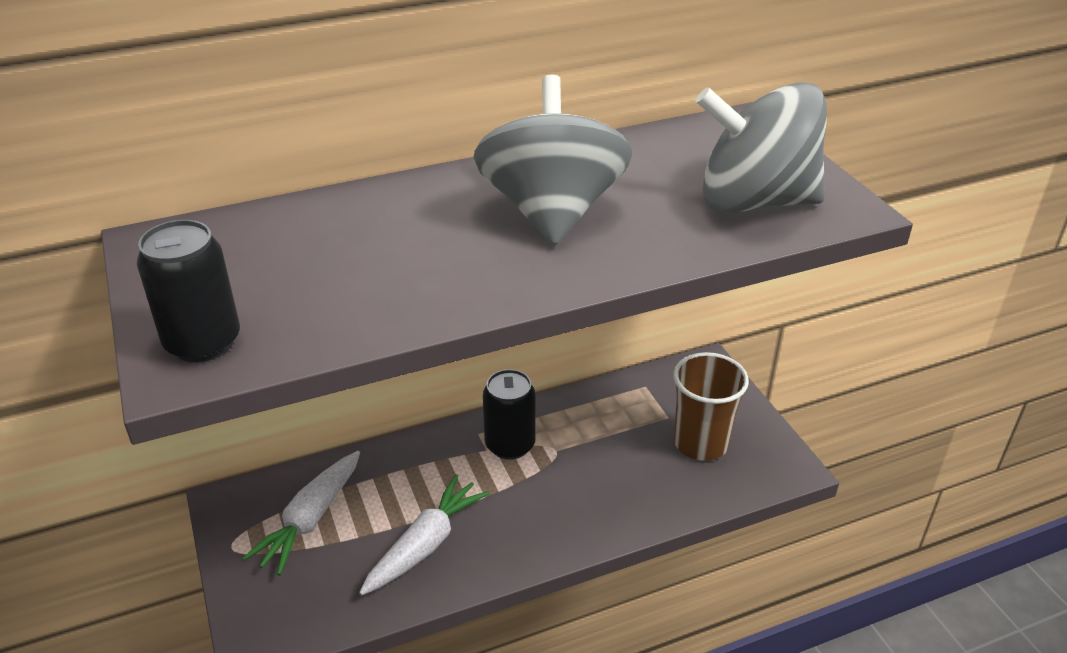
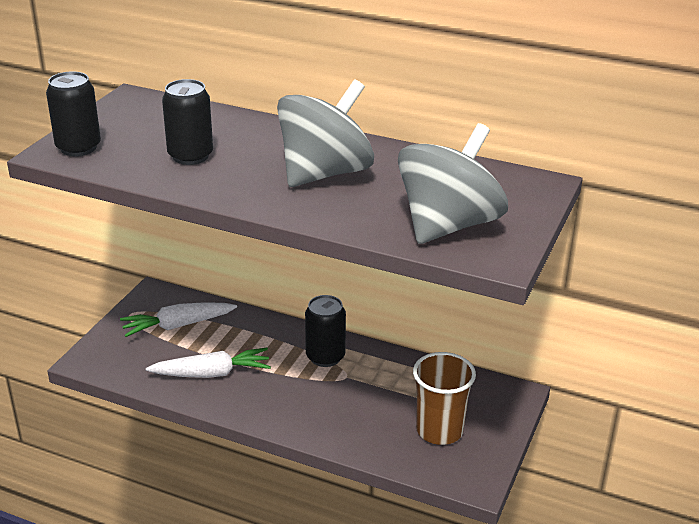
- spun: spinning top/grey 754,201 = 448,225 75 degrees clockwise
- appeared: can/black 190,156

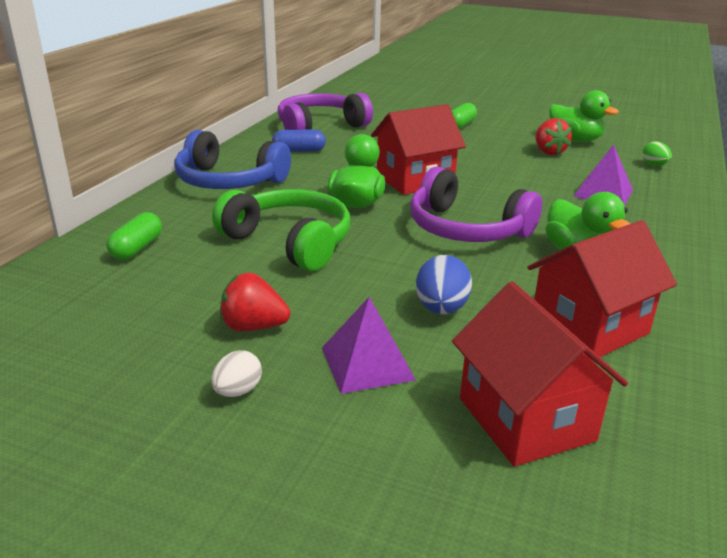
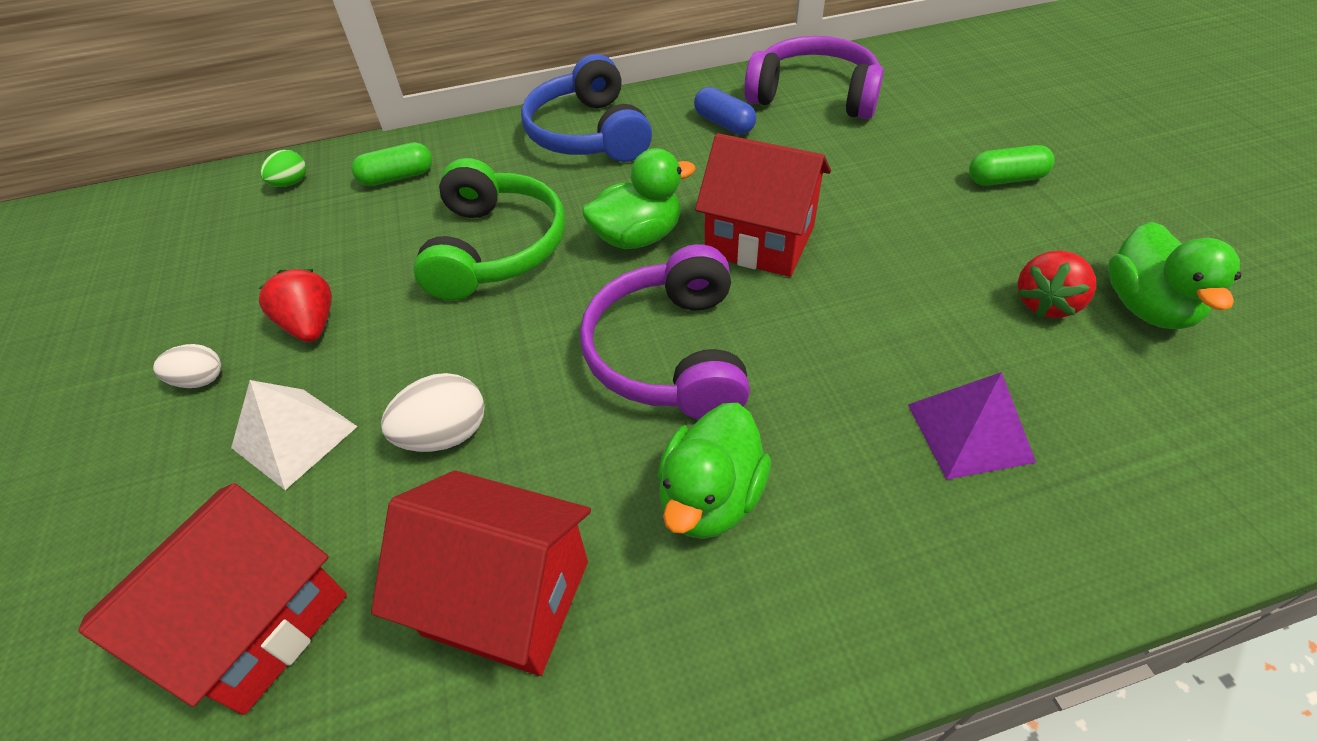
- colour: pyramid/purple 367,363 to pyramid/white 294,436
- colour: egg/blue 441,309 to egg/white 445,435
- relocated: egg/green 654,165 to 291,183

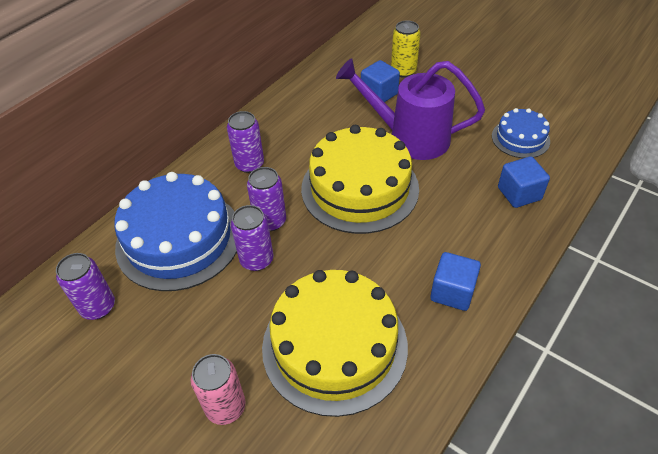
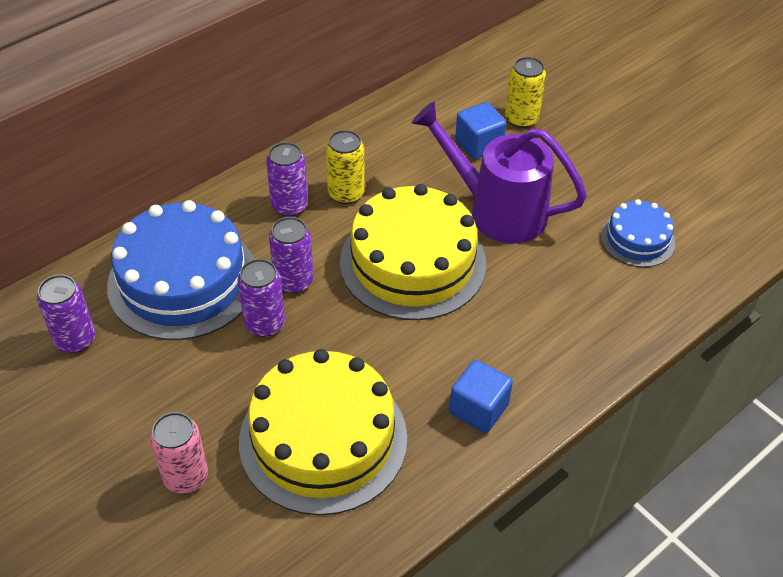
- missing: cube/blue 519,193
- appeared: can/yellow 346,193

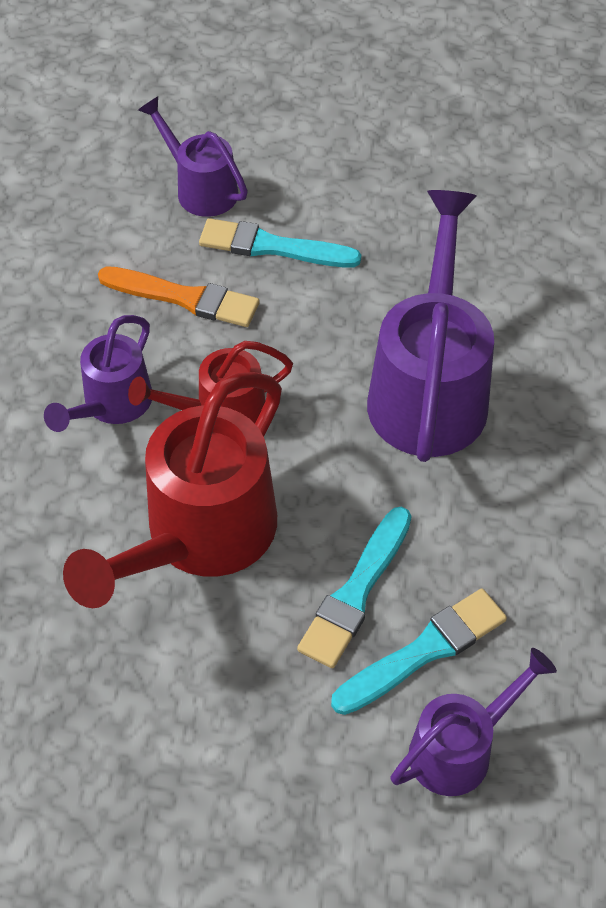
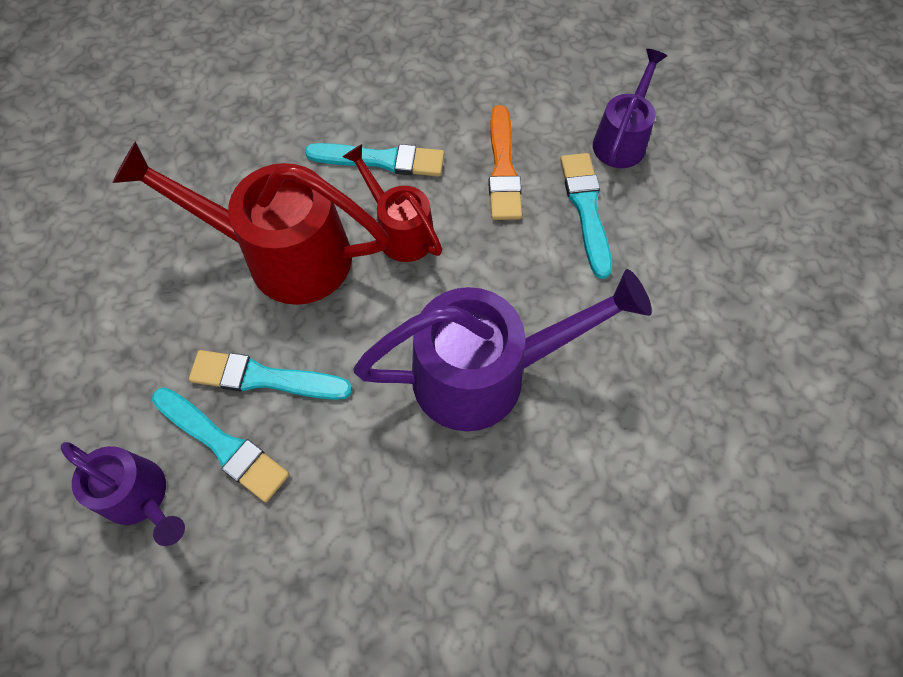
- exchanged: watering can/purple 112,405 to brush/turquoise 381,160

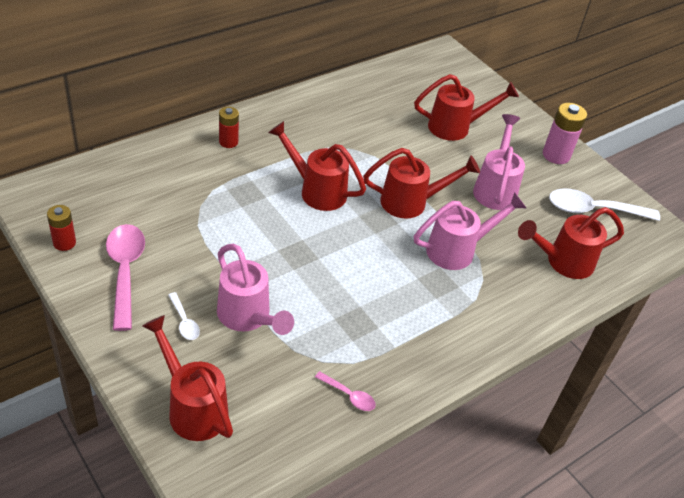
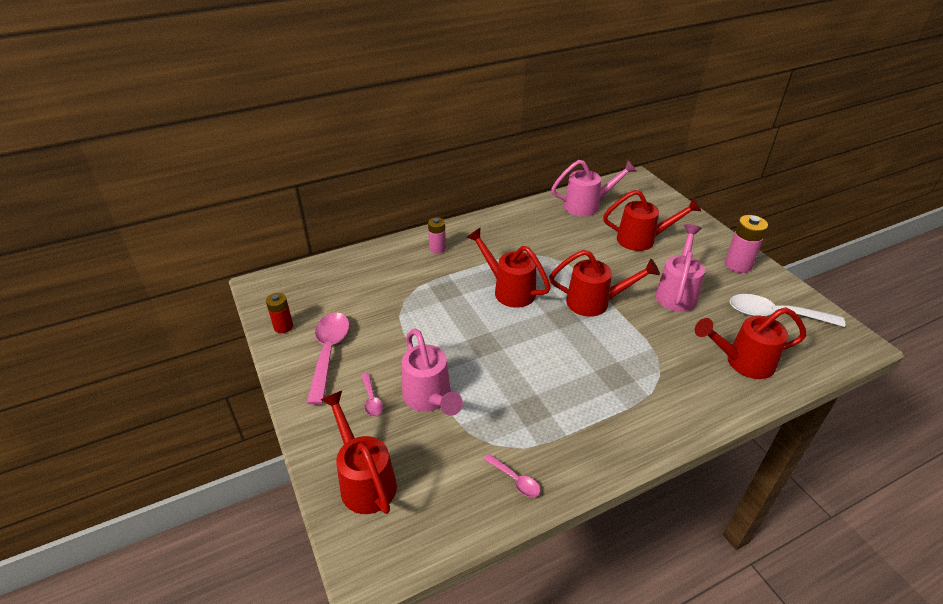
- colour: spoon/white 184,322 to spoon/pink 371,399
- colour: battery/red 228,142 to battery/pink 437,248
- relocated: watering can/pink 458,250 to 588,206

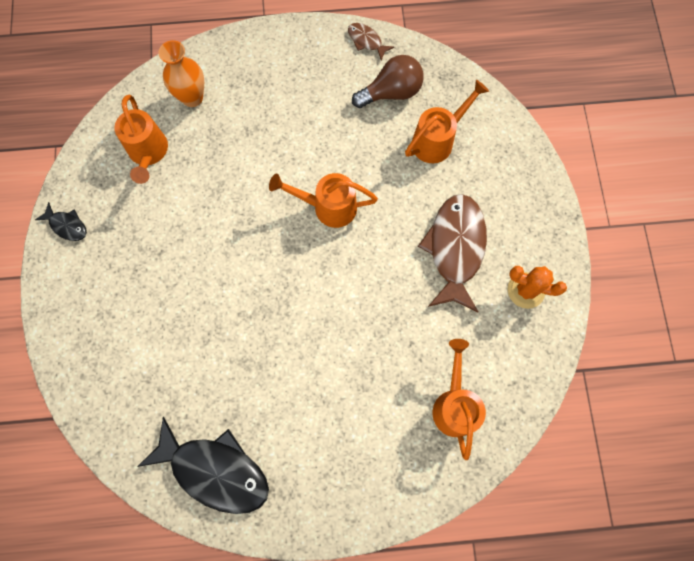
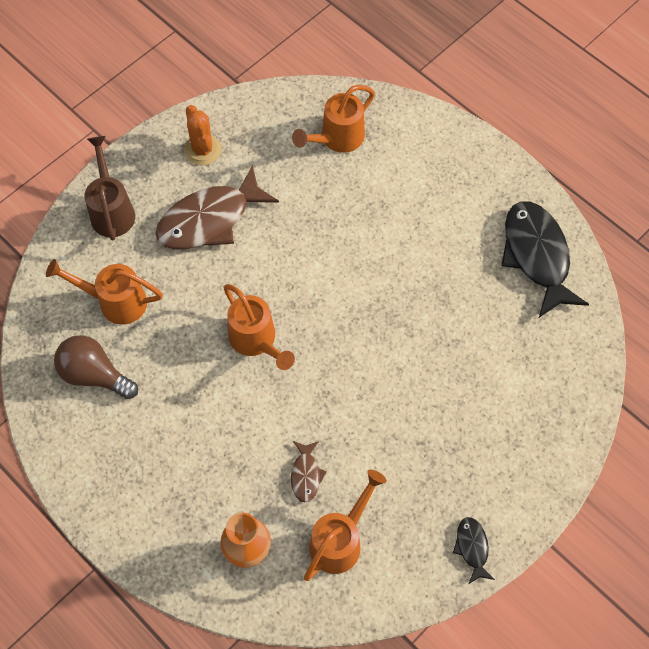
- relocated: fish/brown 366,41 to 306,475
- appeared: watering can/brown 112,211

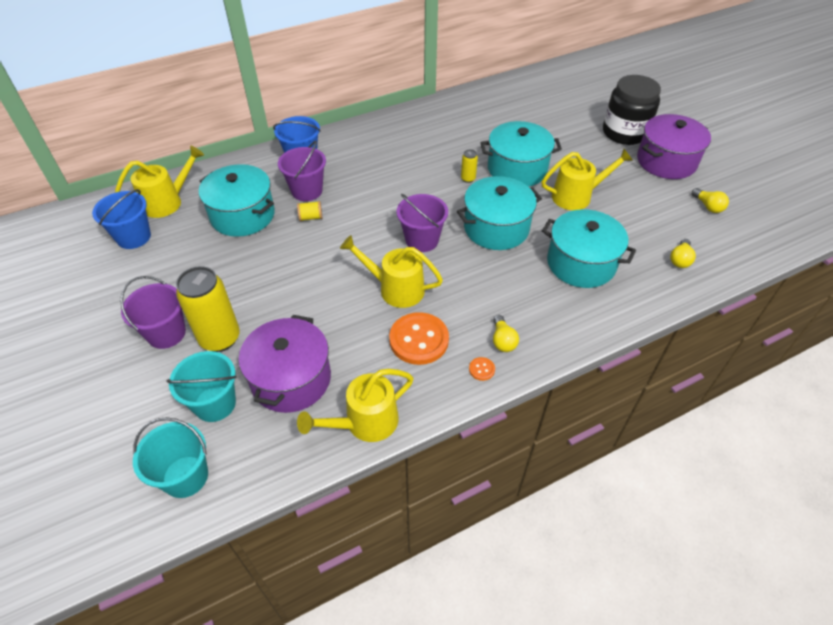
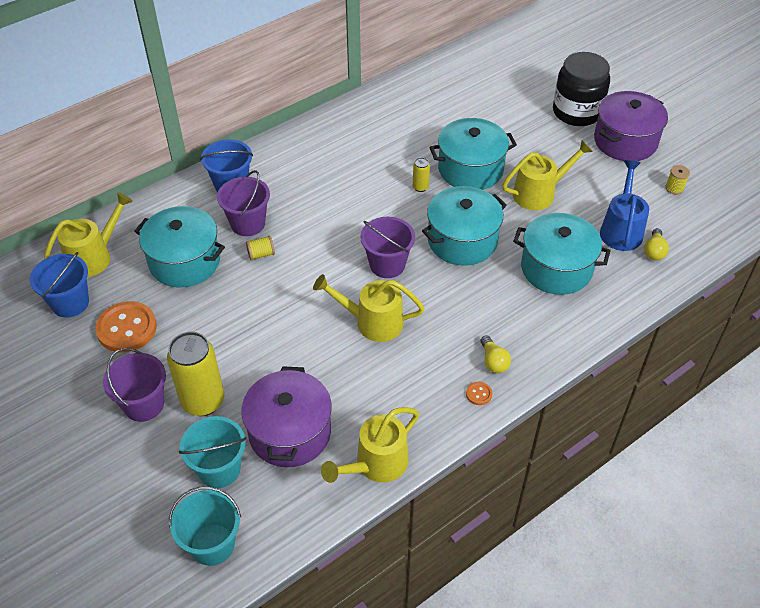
- relocated: button/orange 419,340 to 127,328
- exchanged: light bulb/yellow 708,206 to spool/yellow 674,188
- appeared: watering can/blue 621,229

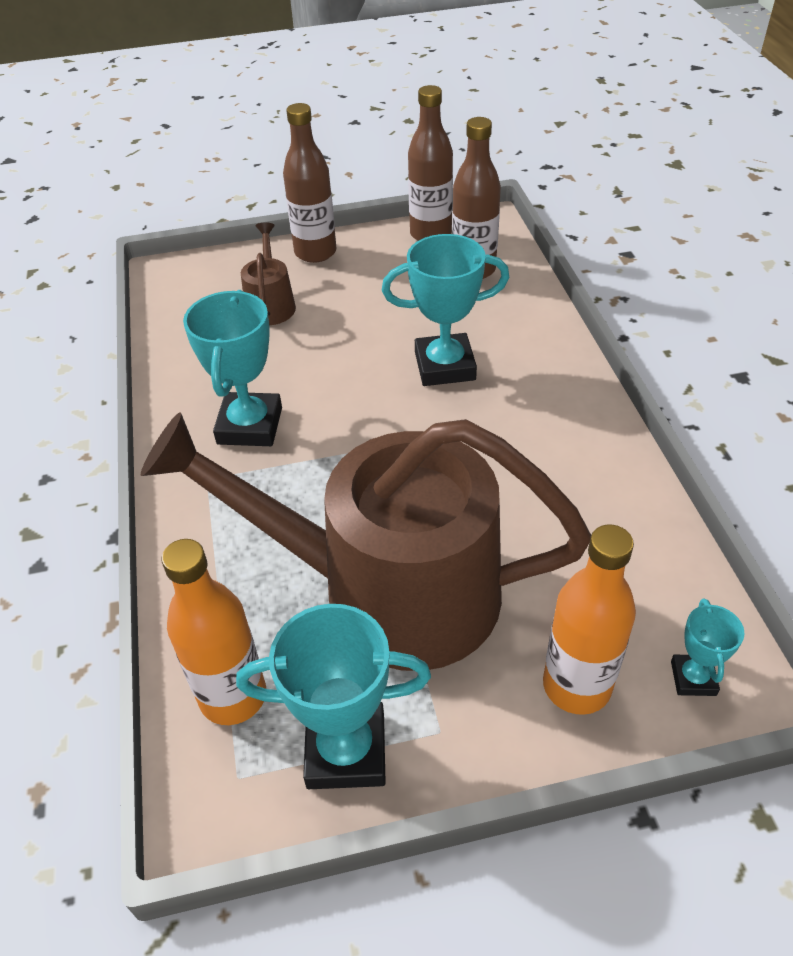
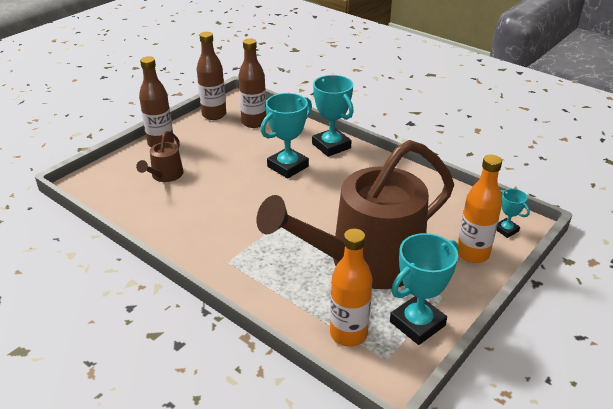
- relocated: trophy/turquoise 250,426 to 331,146
- spun: watering can/brown 270,304 = 165,175 120 degrees counterclockwise

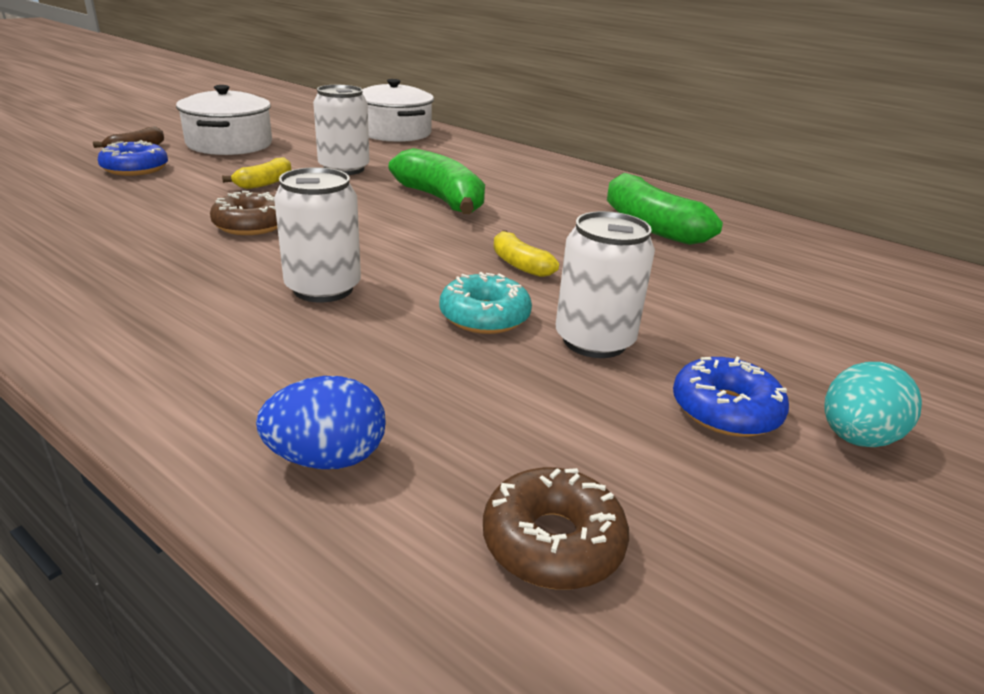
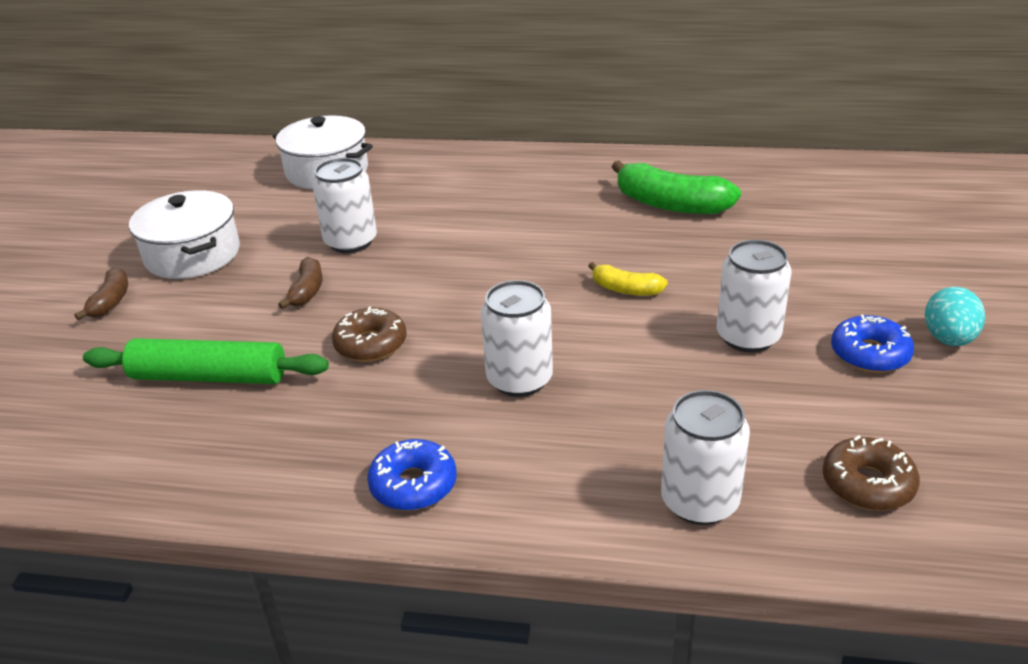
- relocated: donut/blue 135,169 to 413,485
- colour: banana/yellow 265,183 to banana/brown 307,291
- exchanged: egg/blue 327,458 to can/white 699,501
- missing: banana/green 441,199
- missing: donut/turquoise 484,316
- appeared: rolling pin/green 209,376

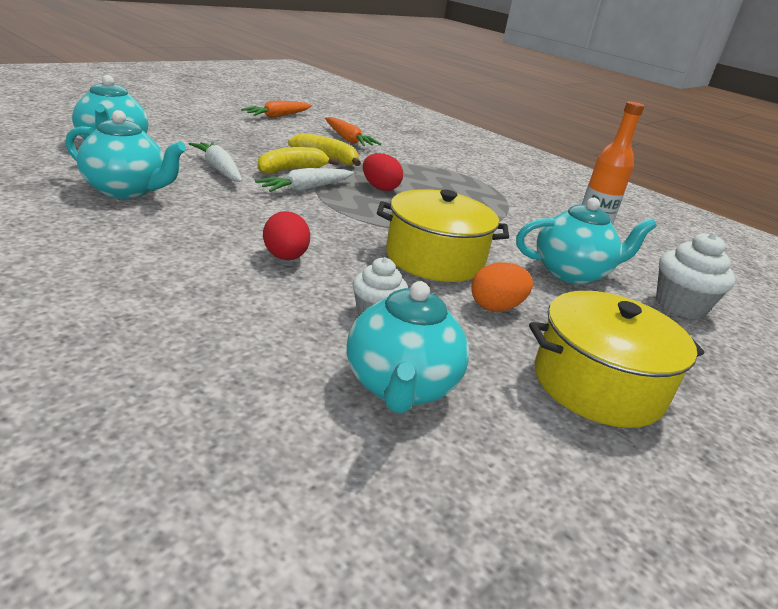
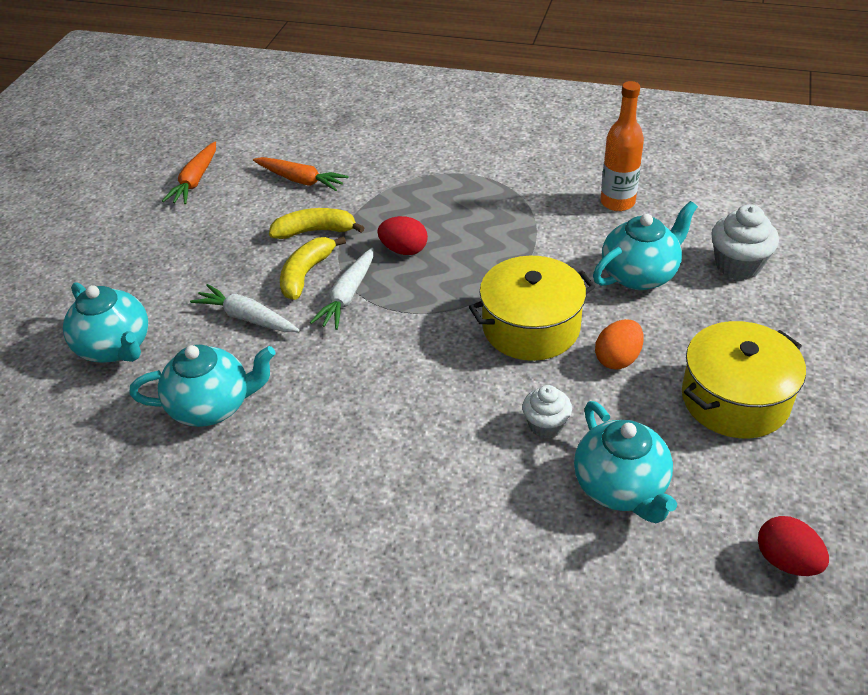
- relocated: egg/red 285,257 to 786,561

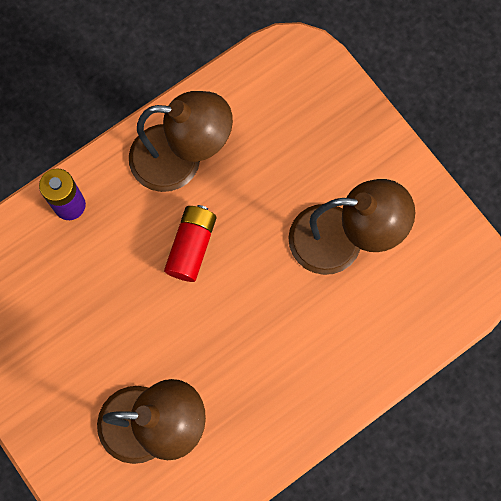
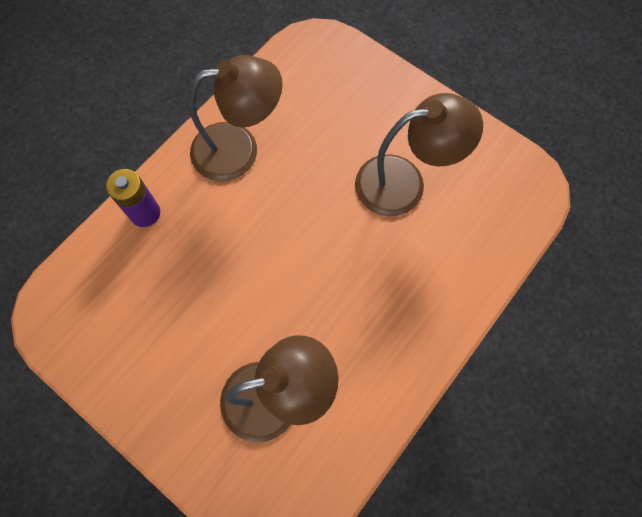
- missing: battery/red 191,246

